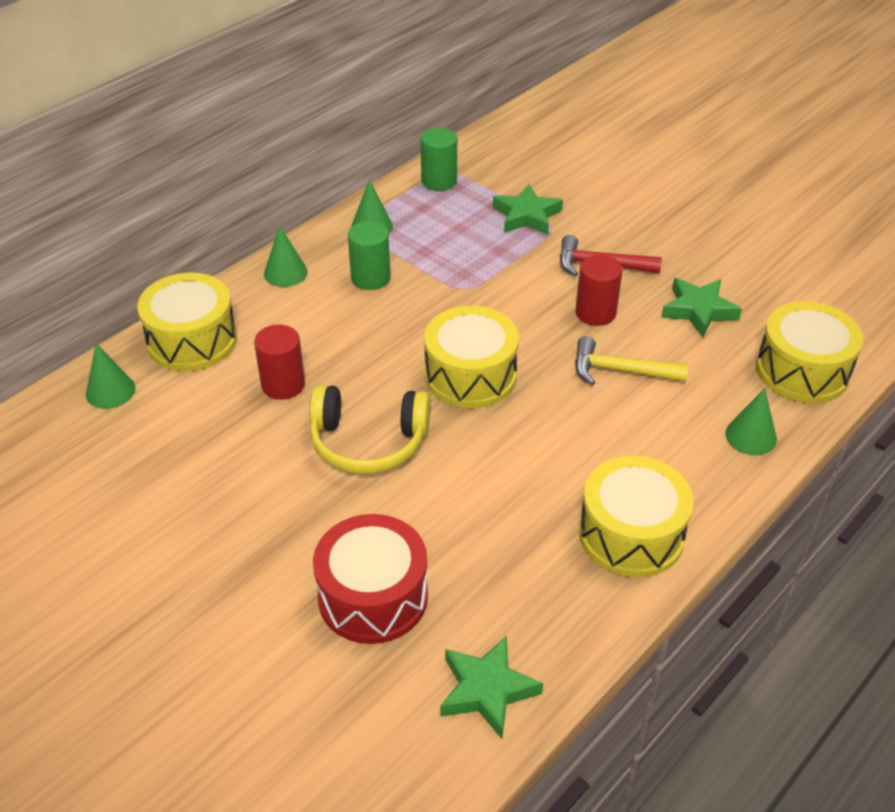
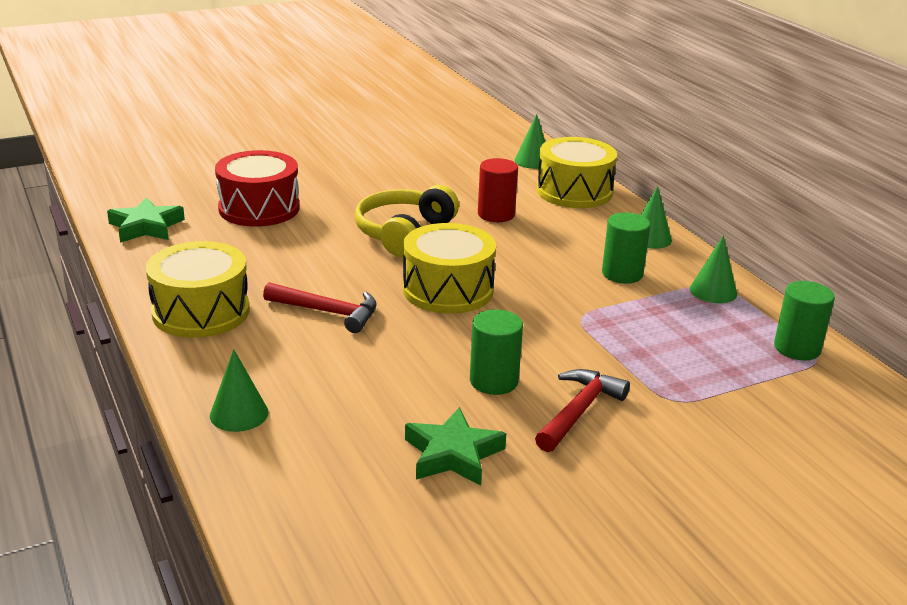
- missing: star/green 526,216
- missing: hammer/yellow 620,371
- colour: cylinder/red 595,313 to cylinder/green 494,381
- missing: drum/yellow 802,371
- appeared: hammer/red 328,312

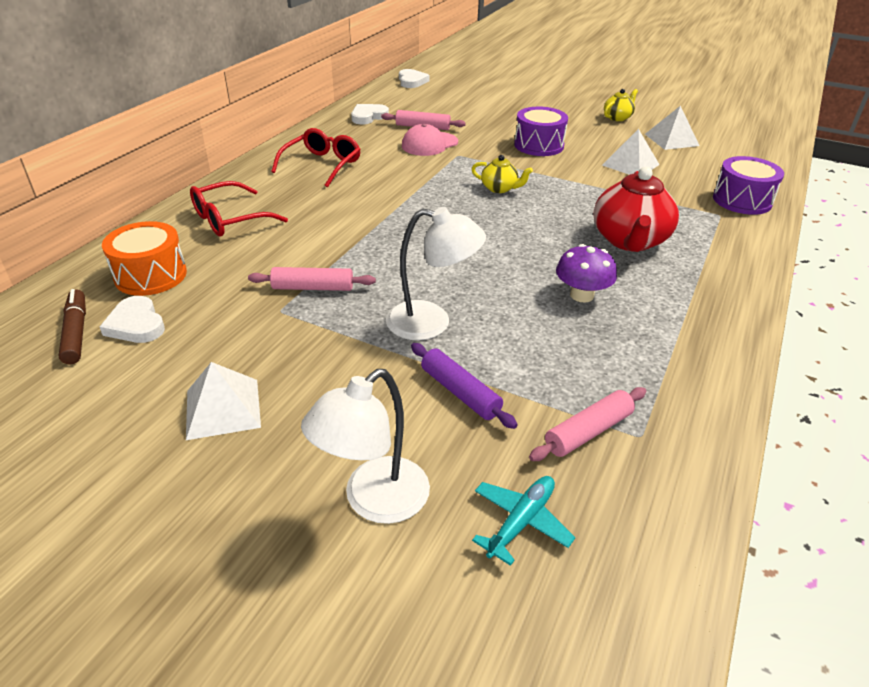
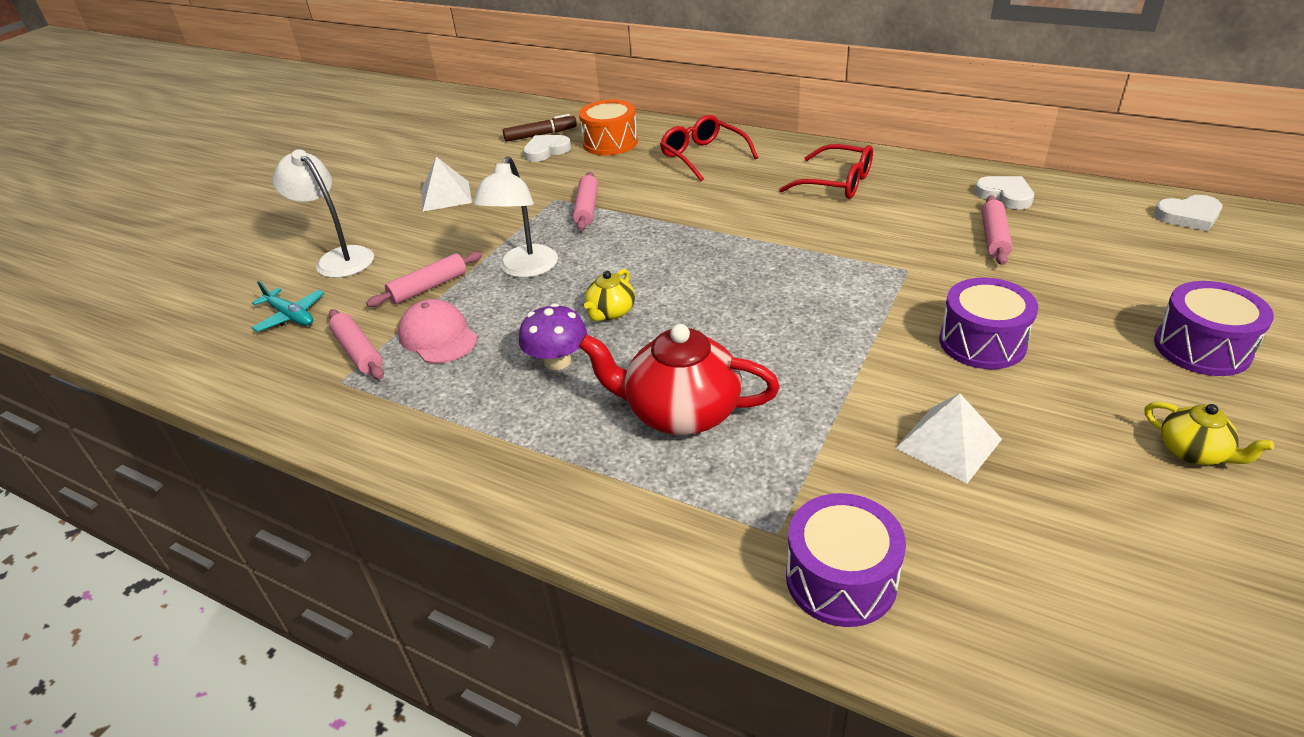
- relocated: cap/pink 429,144 to 438,336
- colour: rolling pin/purple 460,392 to rolling pin/pink 429,287
- relocated: teapot/yellow 499,188 to 610,312
- missing: pyramid/white 671,139
- appeared: drum/purple 1202,348

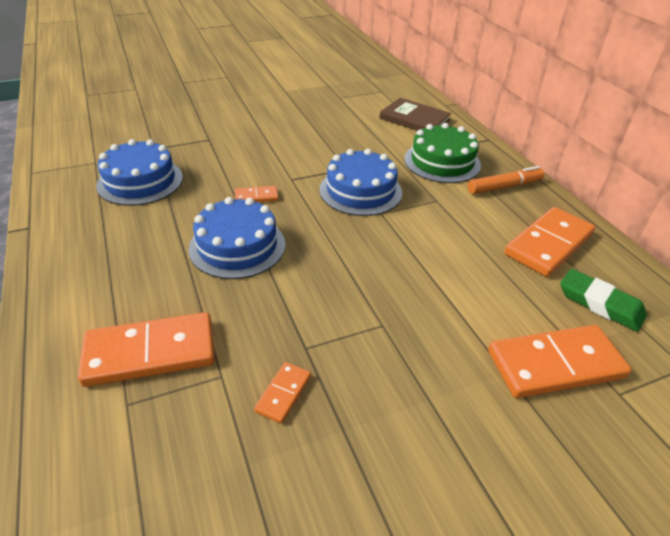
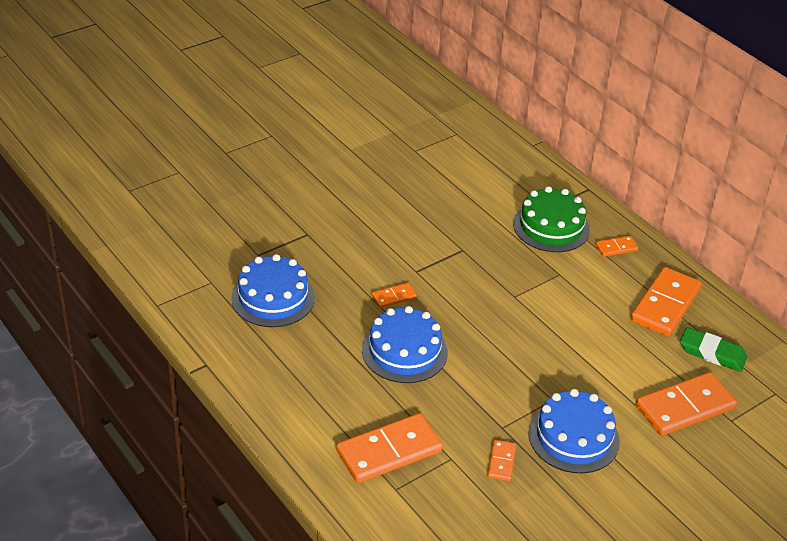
- relocated: cake/blue 360,191 to 573,437
- missing: book/brown 414,119
- exchanged: marker/orange 504,187 to domino/orange 616,248

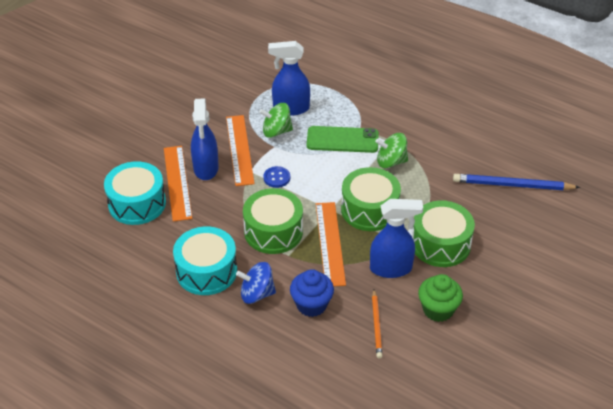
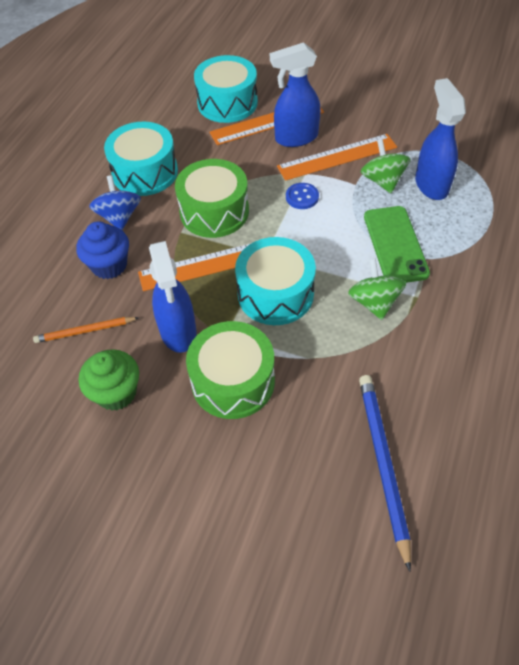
- colour: drum/green 369,210 to drum/turquoise 275,293

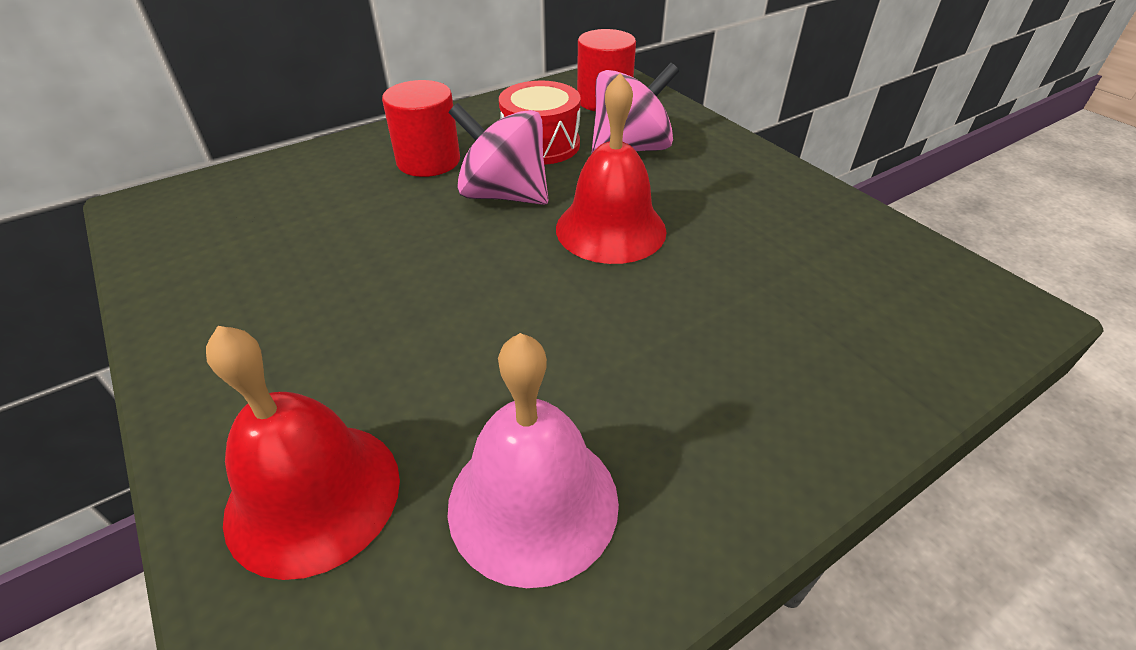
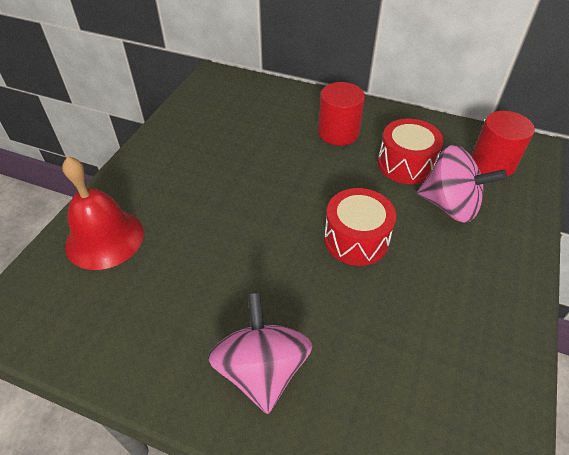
- missing: bell/pink 533,502
- relocated: spinning top/pink 504,195 to 262,370
- exchanged: bell/red 610,229 to drum/red 356,239

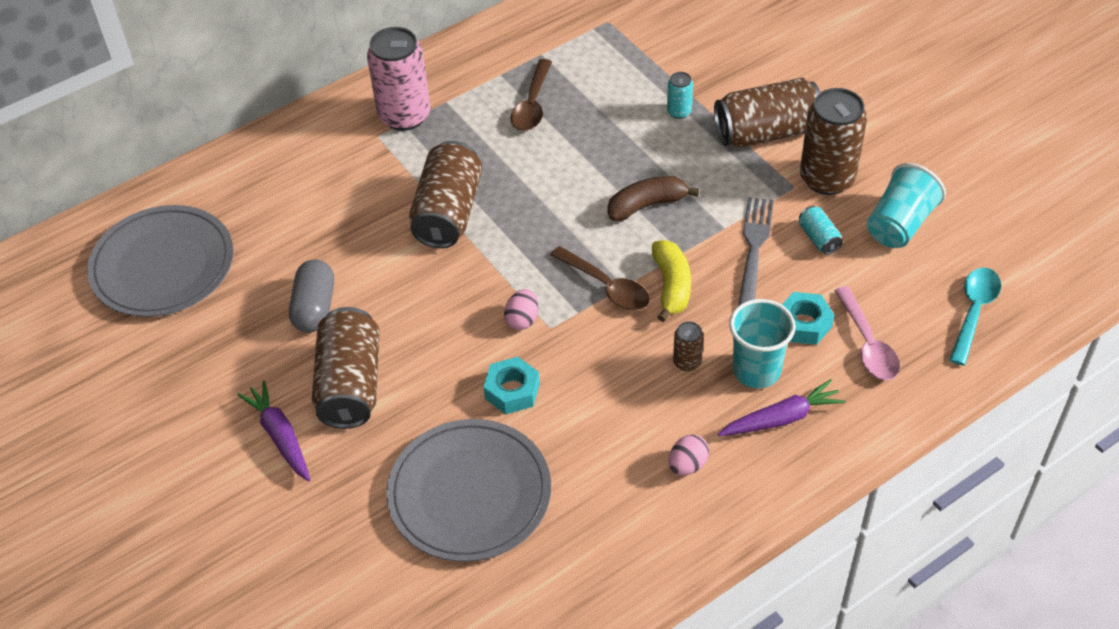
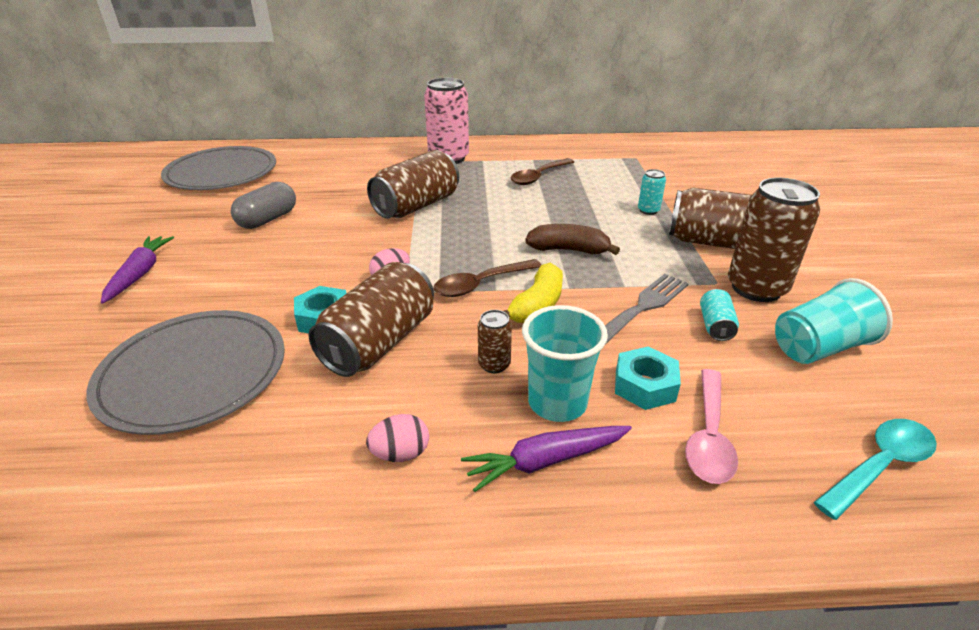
- relocated: can/brown 350,384 to 379,342
- spun: spoon/brown 606,286 = 481,284 75 degrees clockwise
- spun: carrot/purple 782,418 = 545,461 150 degrees clockwise

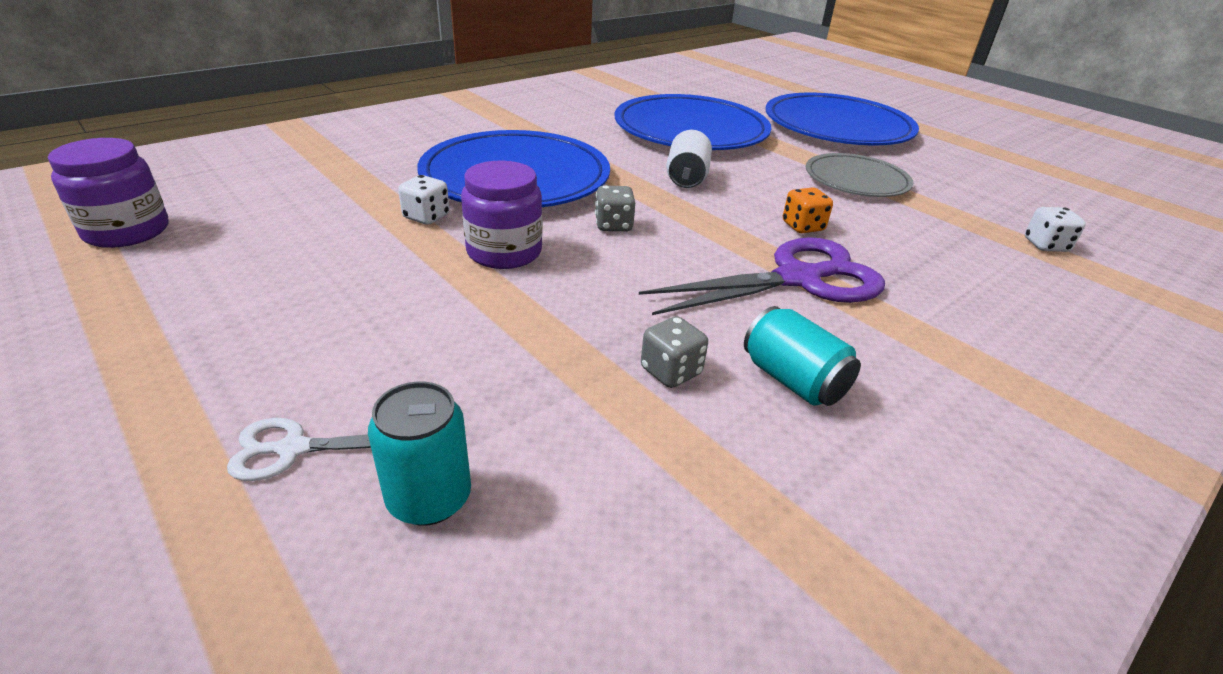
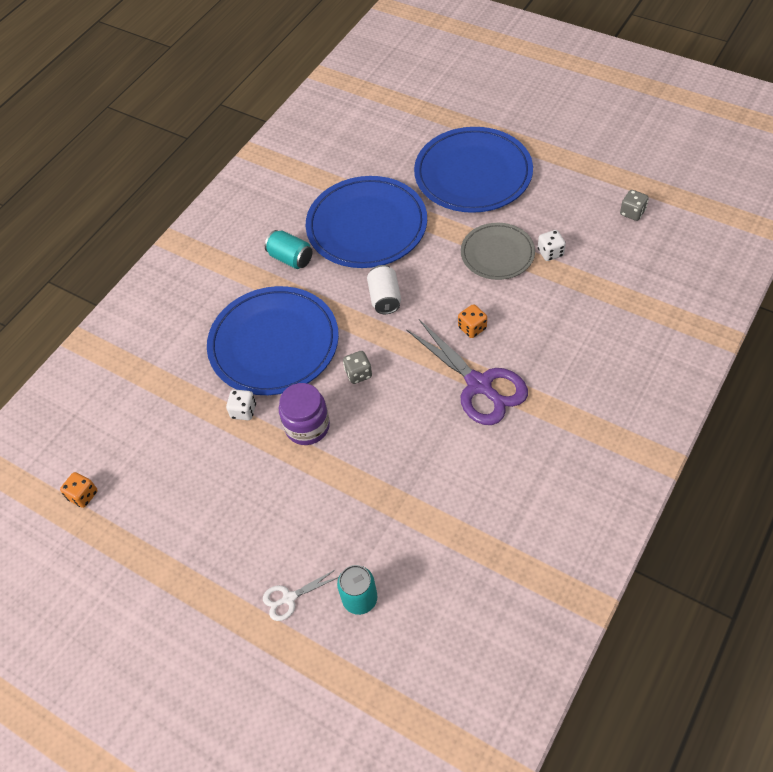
- exchanged: jar/purple 127,231 to dice/orange 83,495
- spun: scissors/purple 798,279 = 479,385 90 degrees clockwise
- relocated: dice/grey 671,371 to 632,213
- relocated: can/turquoise 793,380 to 290,258
- relocated: dice/white 1045,245 to 550,253

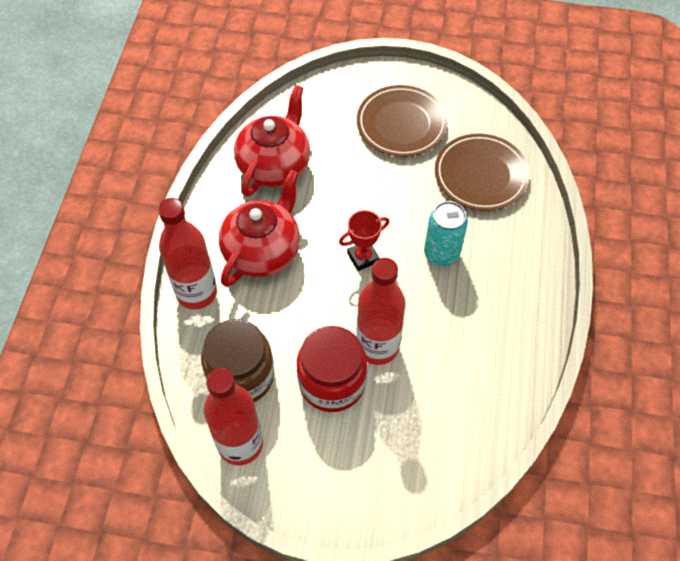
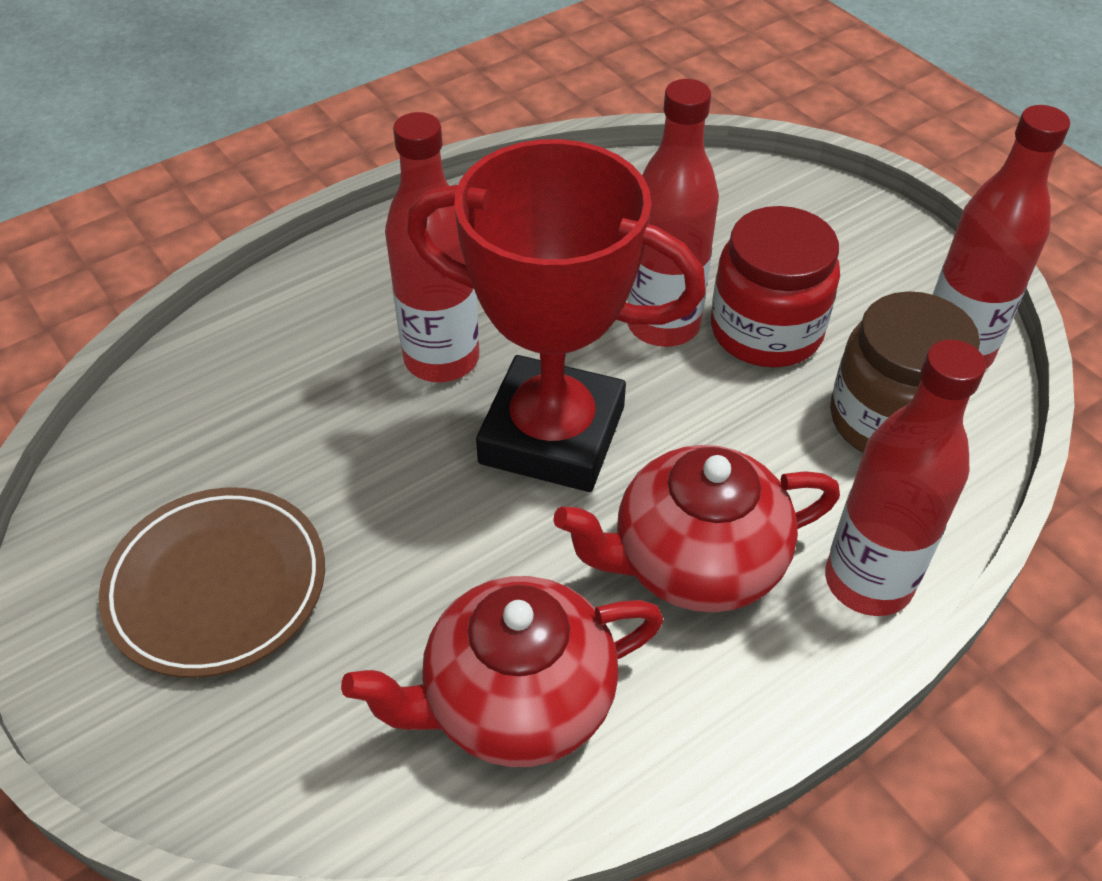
- size: trophy/red 363,257 = 552,435 x2.46
- exchanged: can/turquoise 441,253 to bottle/red 441,359
- missing: plate/brown 480,175

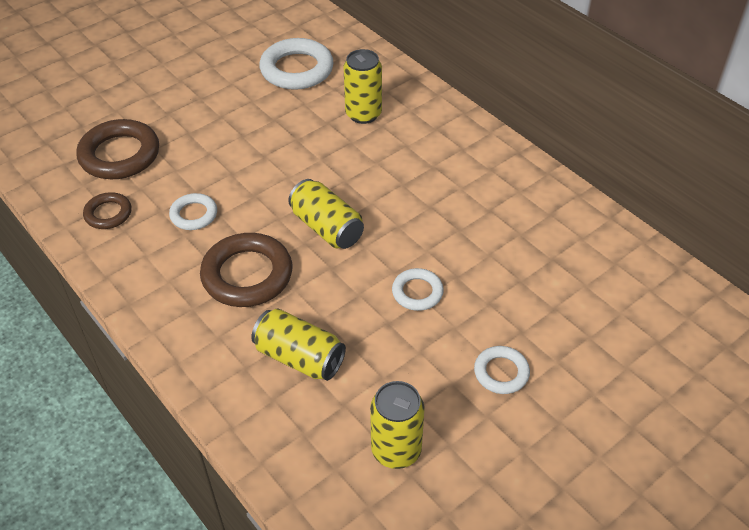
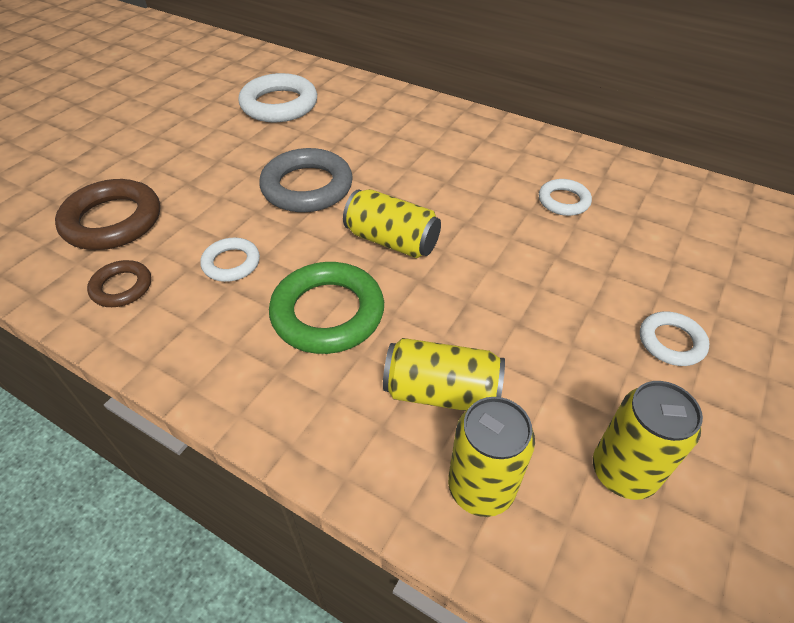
- colour: ring/brown 247,275 to ring/green 328,313
- relocated: can/yellow 363,114 to 481,487
- relocated: ring/white 417,292 to 563,201
- appeared: ring/grey 307,187

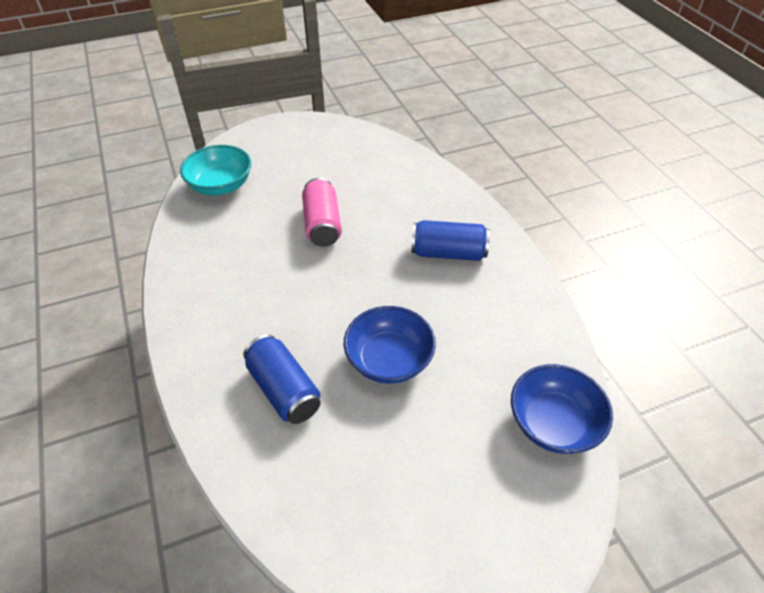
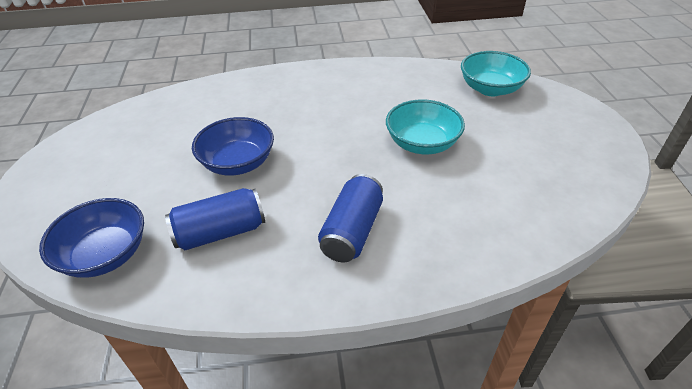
- relocated: can/blue 284,390 to 220,232
- exchanged: can/pink 322,224 to bowl/turquoise 422,144

